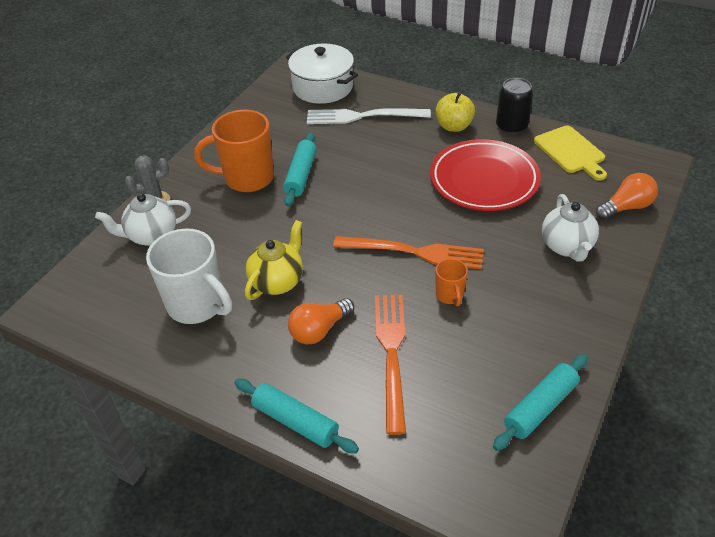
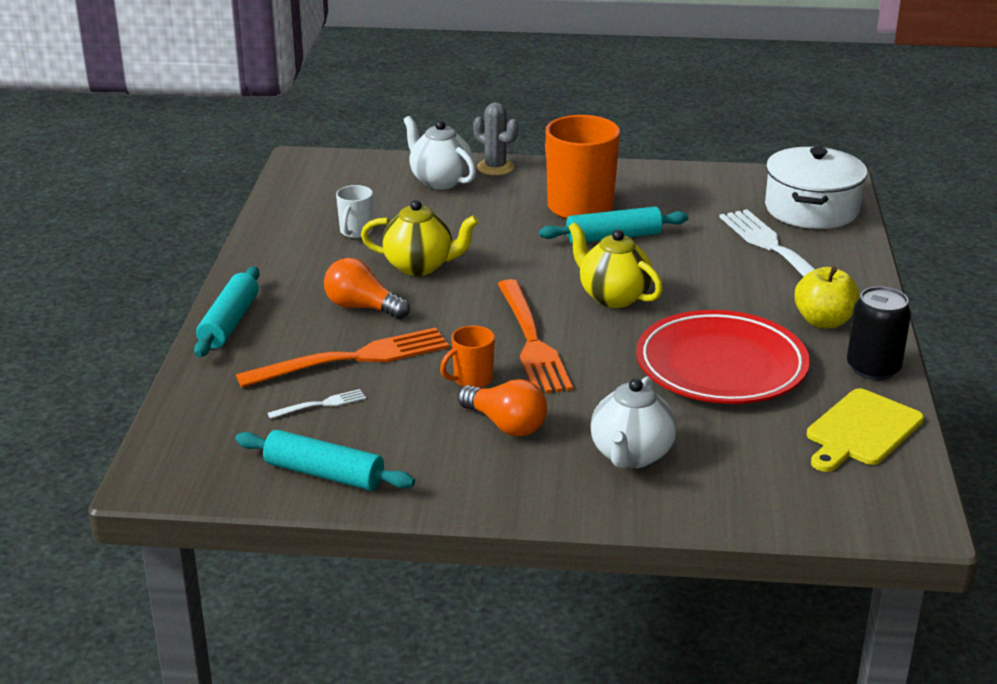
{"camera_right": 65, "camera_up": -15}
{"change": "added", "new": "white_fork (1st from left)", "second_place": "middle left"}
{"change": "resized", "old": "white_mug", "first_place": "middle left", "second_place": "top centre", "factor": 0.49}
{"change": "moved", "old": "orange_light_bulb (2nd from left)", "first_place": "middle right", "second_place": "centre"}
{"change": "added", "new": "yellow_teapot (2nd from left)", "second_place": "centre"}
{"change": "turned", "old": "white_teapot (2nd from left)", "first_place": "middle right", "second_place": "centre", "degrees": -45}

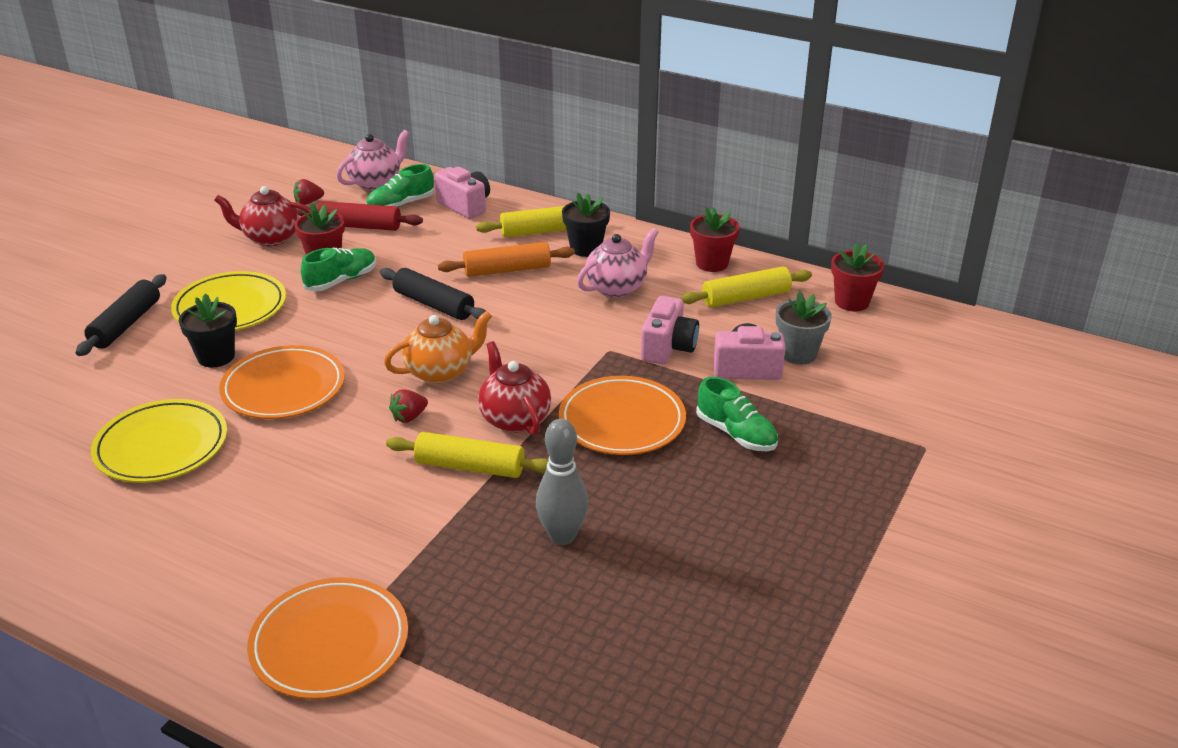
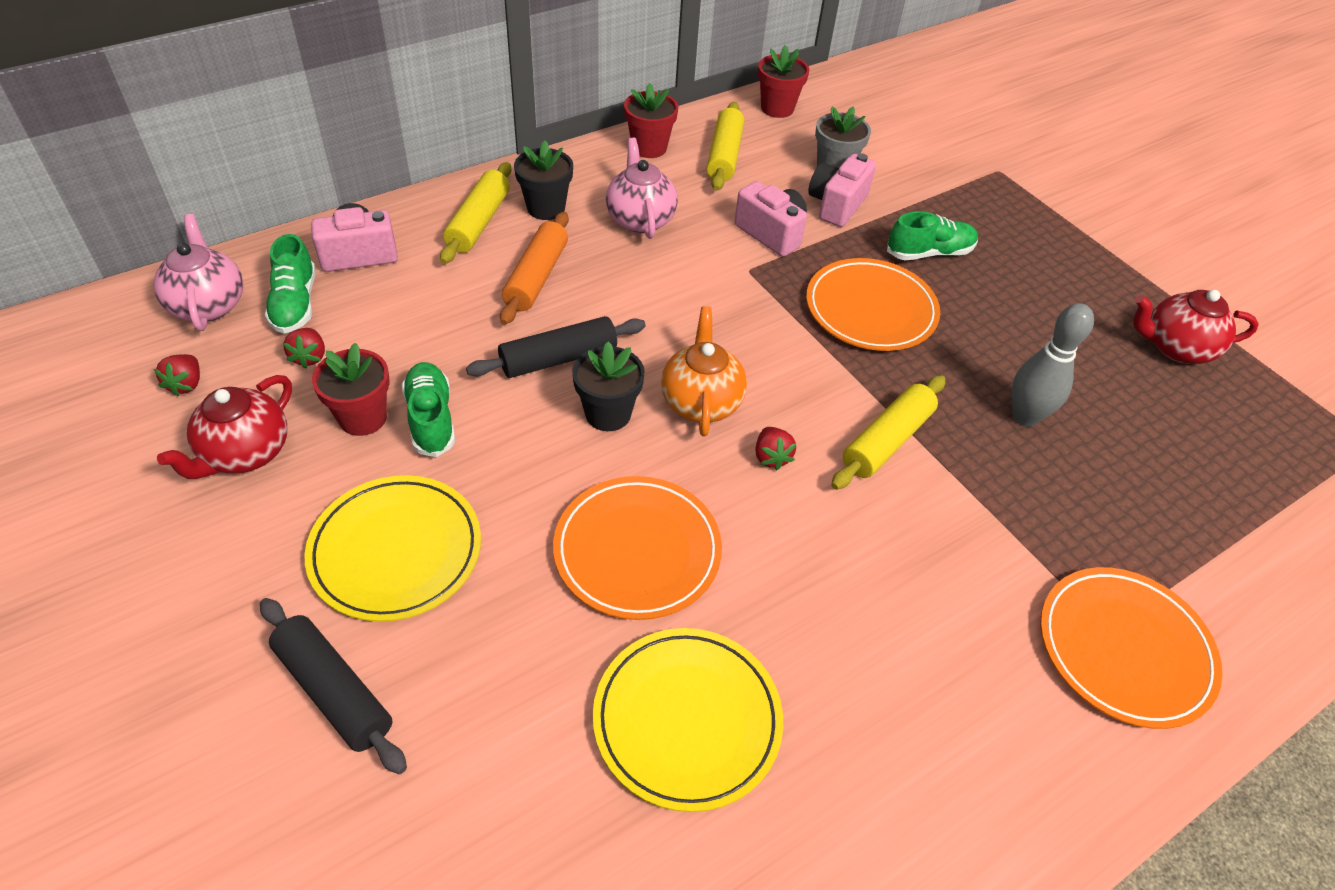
{"camera_right": -65, "camera_up": 15}
{"change": "replaced", "old": "red_rolling_pin", "new": "red_strawberry (2nd from left)", "first_place": "top left", "second_place": "middle left"}
{"change": "moved", "old": "black_flower_pot (1st from left in the first image)", "new": "black_flower_pot (2nd from left)", "first_place": "middle left", "second_place": "centre"}
{"change": "moved", "old": "red_teapot (2nd from left)", "first_place": "centre", "second_place": "middle right"}

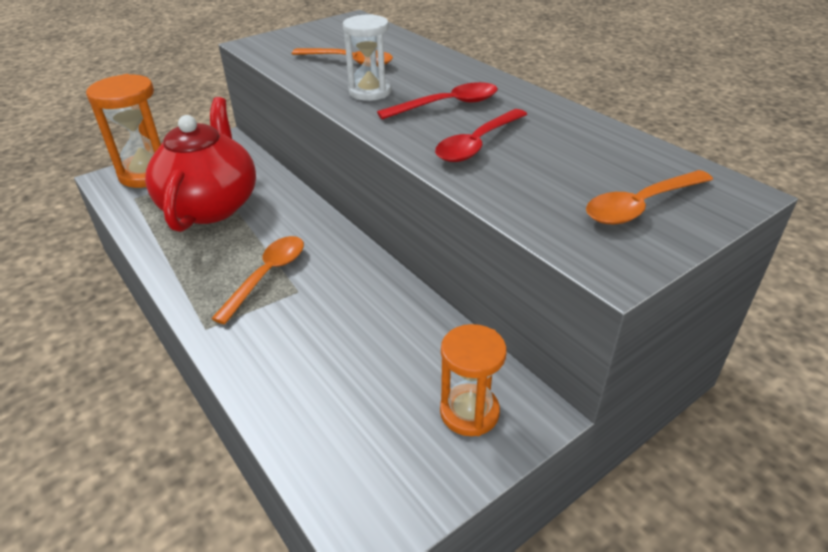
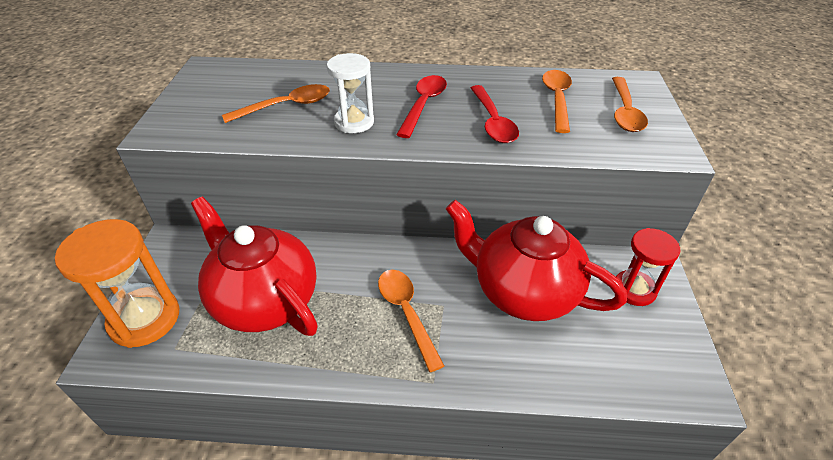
{"camera_right": -50, "camera_up": 5}
{"change": "added", "new": "red_teapot (2nd from left)", "second_place": "centre"}
{"change": "added", "new": "orange_spoon (3rd from left)", "second_place": "top right"}
{"change": "recoloured", "old": "orange_hourglass (2nd from left)", "new": "red_hourglass", "first_place": "bottom centre", "second_place": "middle right"}

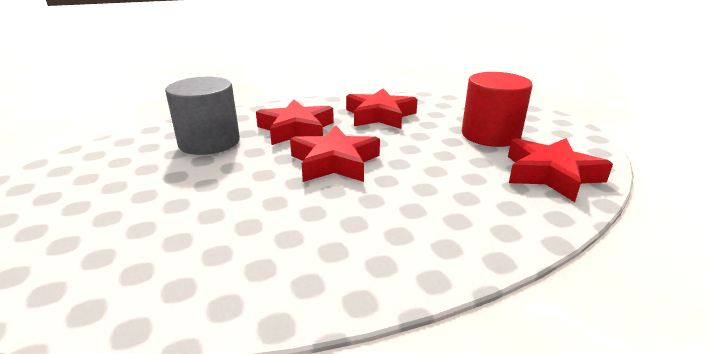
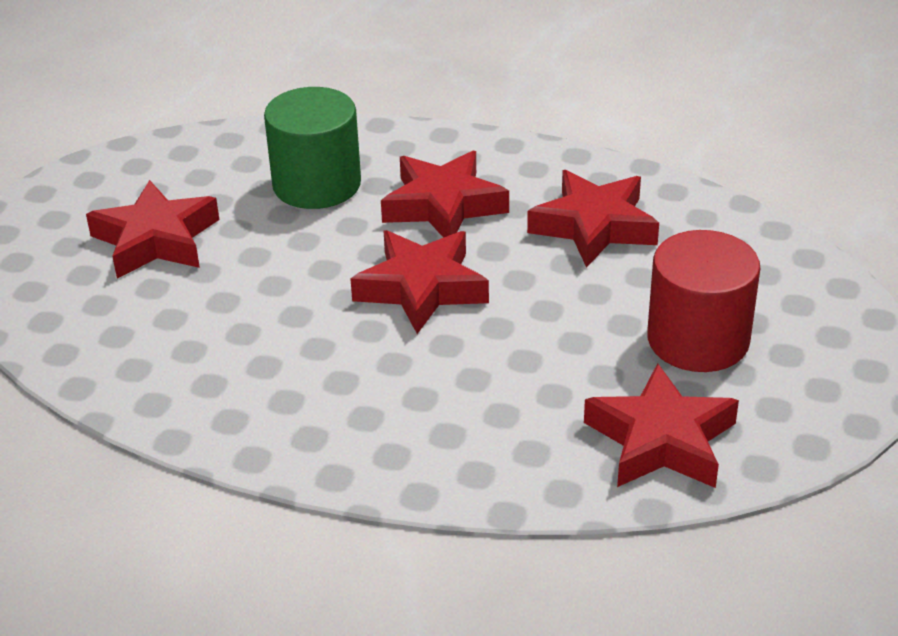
{"camera_right": 40, "camera_up": 10}
{"change": "added", "new": "red_star (1st from left)", "second_place": "middle left"}
{"change": "recoloured", "old": "grey_cylinder", "new": "green_cylinder", "first_place": "top left", "second_place": "top centre"}

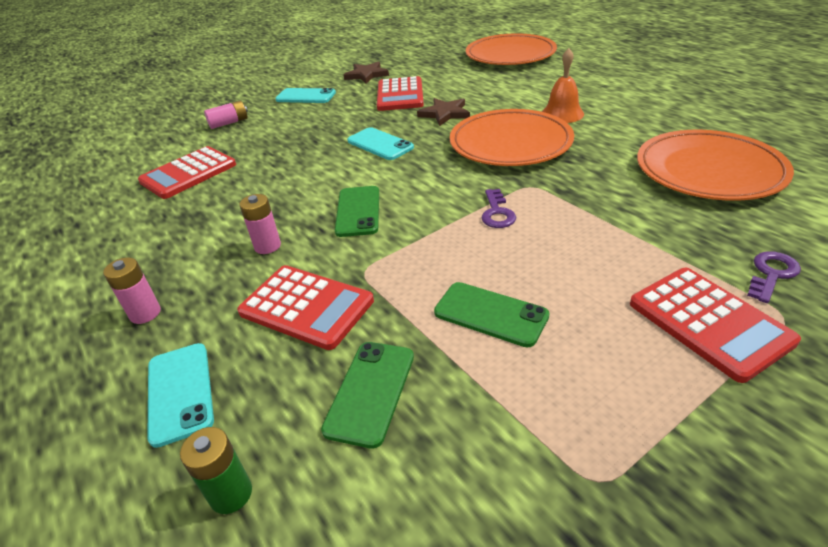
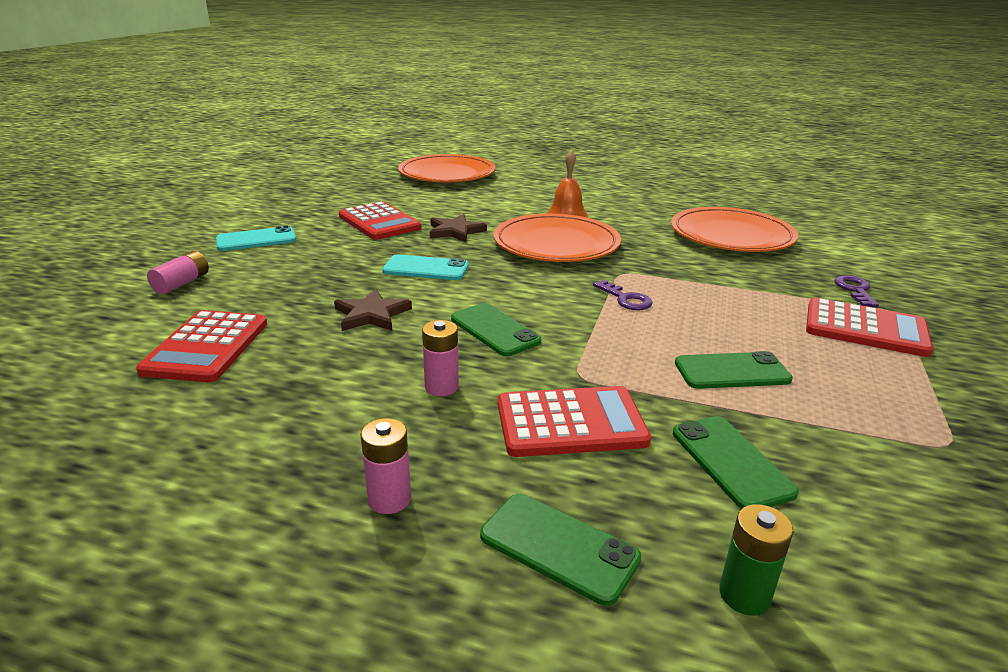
{"camera_right": -40, "camera_up": -10}
{"change": "moved", "old": "brown_star (1st from left)", "first_place": "top centre", "second_place": "centre"}
{"change": "recoloured", "old": "turquoise_phone (1st from left)", "new": "green_phone (2nd from left)", "first_place": "bottom left", "second_place": "bottom centre"}

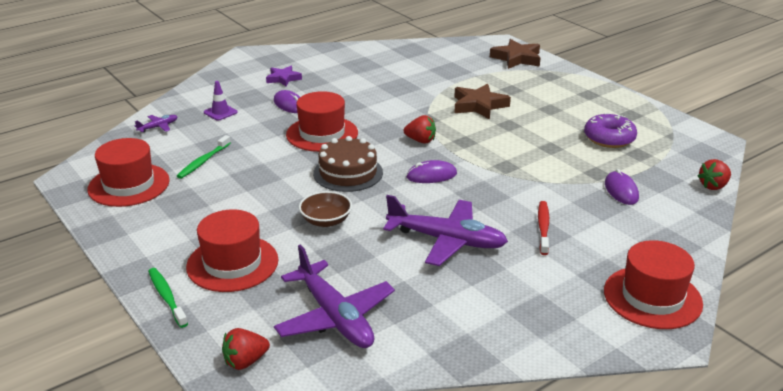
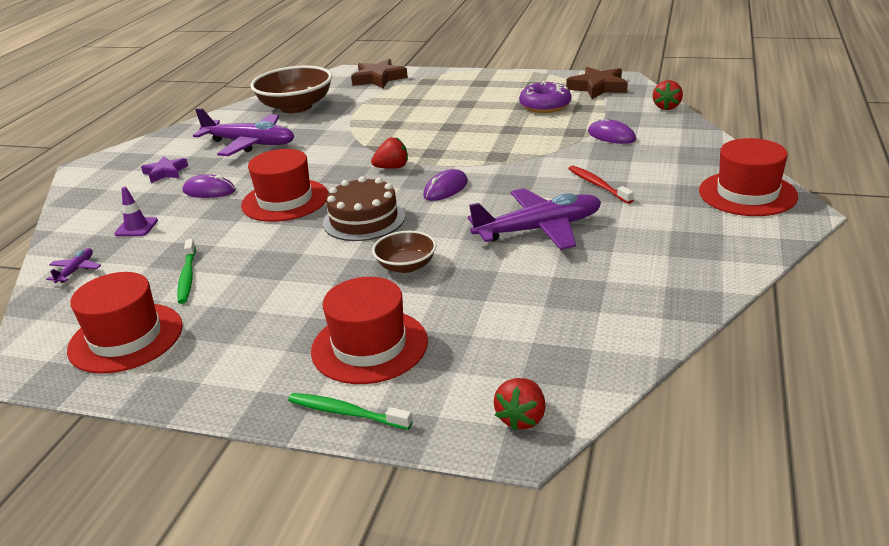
{"camera_right": -35, "camera_up": 0}
{"change": "moved", "old": "purple_plane (2nd from left)", "first_place": "bottom centre", "second_place": "top left"}
{"change": "added", "new": "brown_bowl (1st from left)", "second_place": "top left"}
{"change": "moved", "old": "brown_star (1st from left in the first image)", "new": "brown_star (2nd from left)", "first_place": "top centre", "second_place": "top right"}

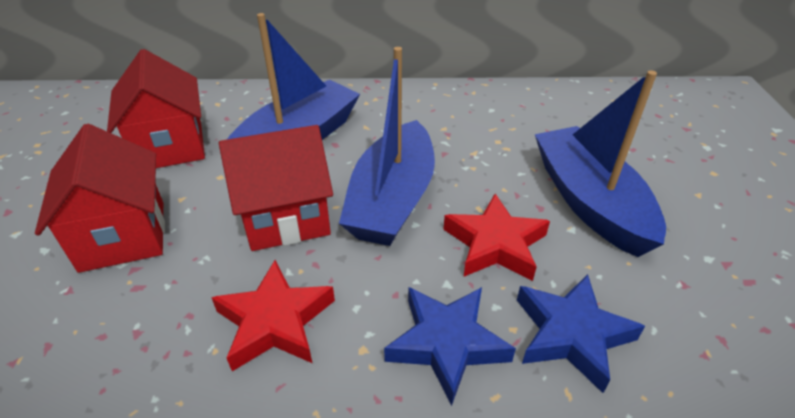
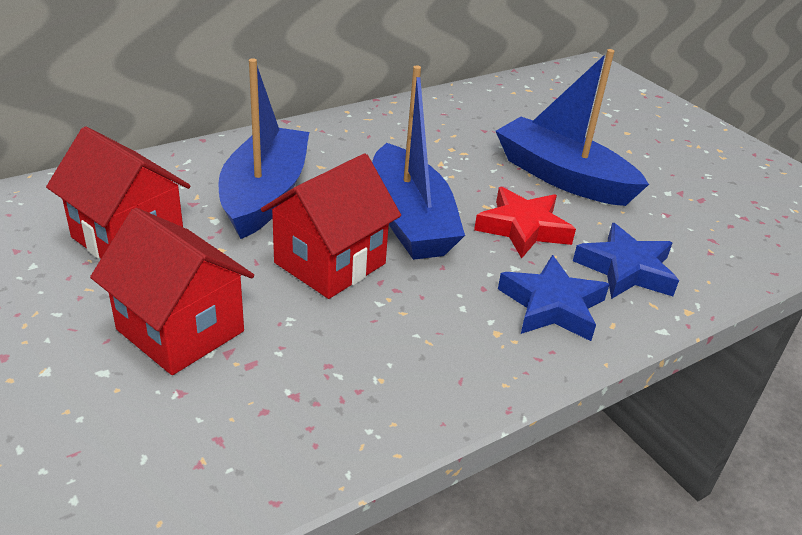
{"camera_right": -35, "camera_up": -5}
{"change": "removed", "old": "red_star (1st from left)", "first_place": "bottom centre"}

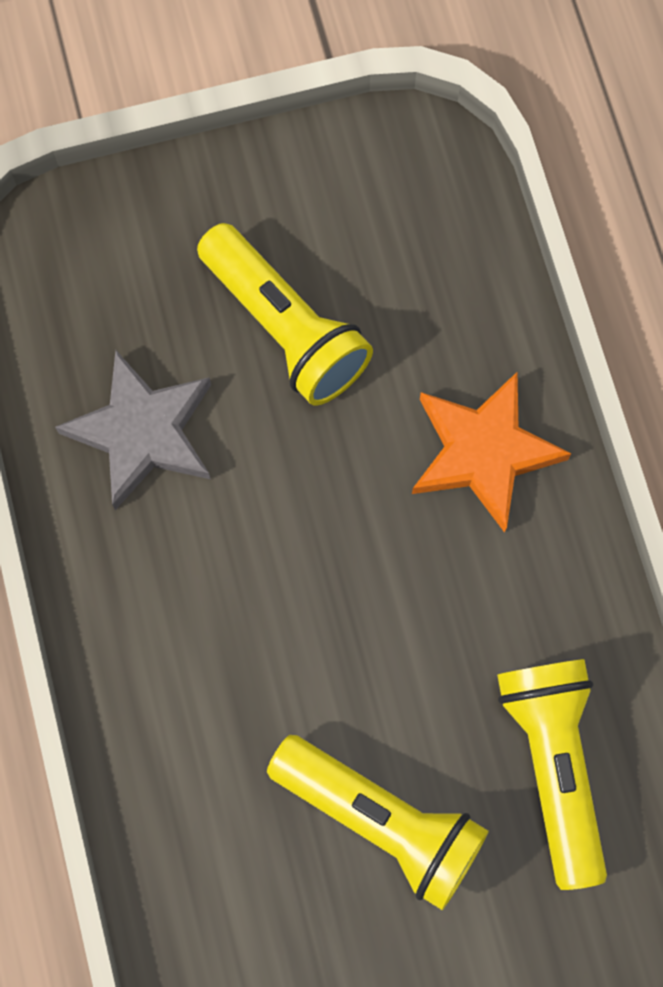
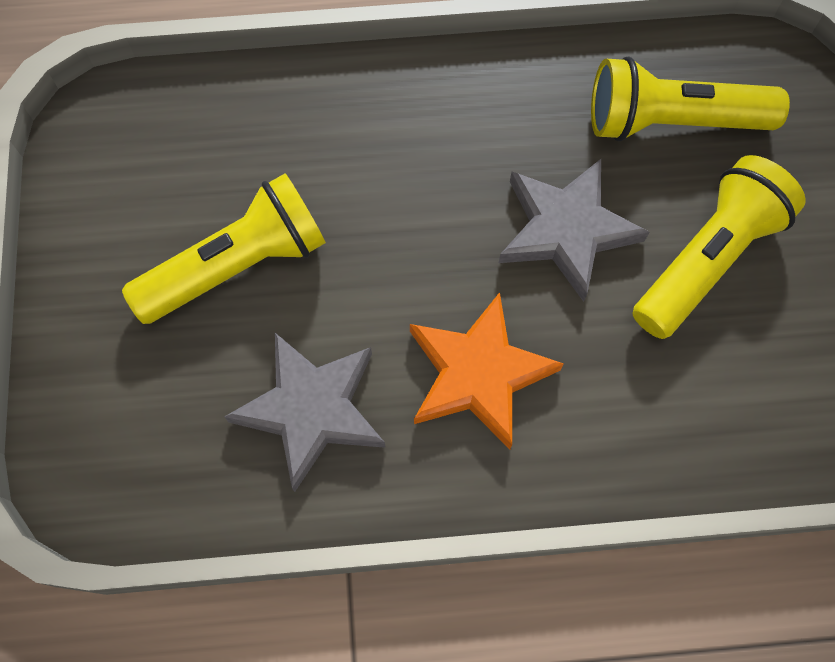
{"camera_right": -80, "camera_up": -5}
{"change": "moved", "old": "orange_star", "first_place": "middle right", "second_place": "centre"}
{"change": "added", "new": "grey_star (2nd from left)", "second_place": "middle right"}

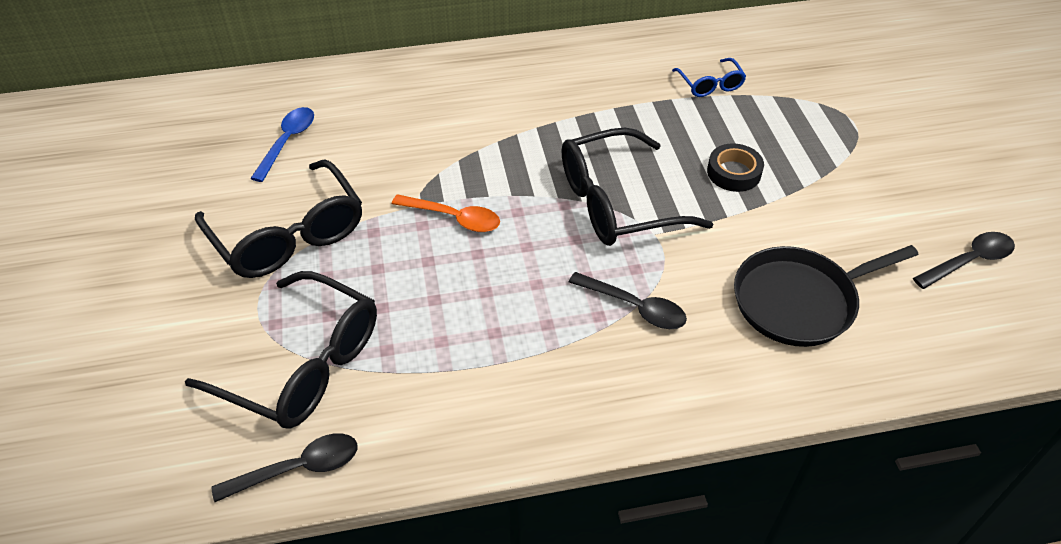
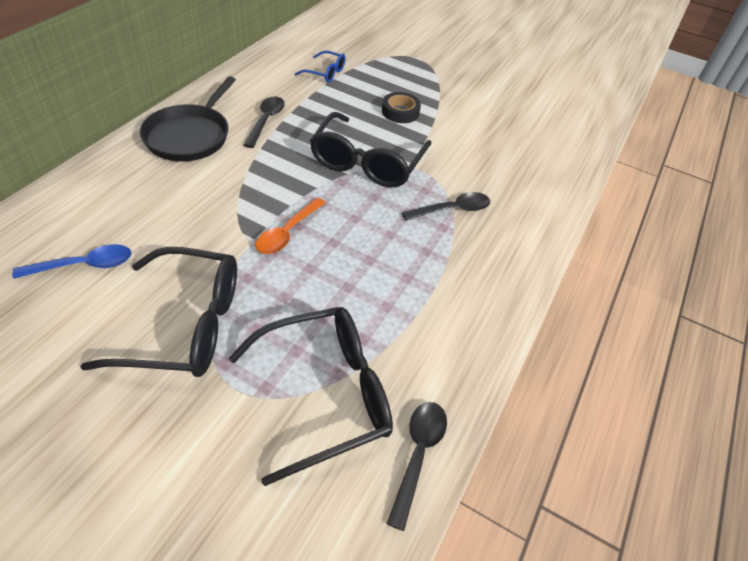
{"camera_right": -55, "camera_up": 0}
{"change": "turned", "old": "blue_spoon", "first_place": "top left", "second_place": "middle left", "degrees": 105}
{"change": "moved", "old": "black_pan", "first_place": "middle right", "second_place": "top left"}
{"change": "moved", "old": "black_spoon (3rd from left in the first image)", "new": "black_spoon (1st from left)", "first_place": "middle right", "second_place": "top centre"}
{"change": "turned", "old": "orange_spoon", "first_place": "centre", "second_place": "centre", "degrees": 150}

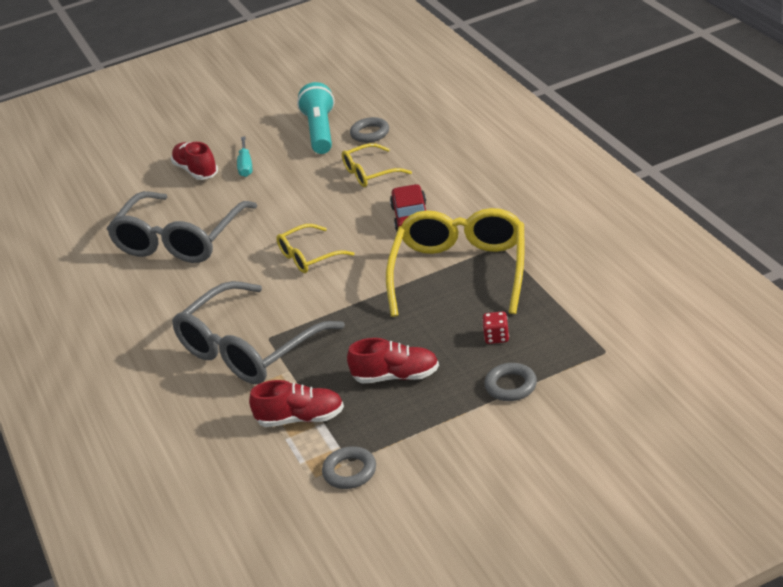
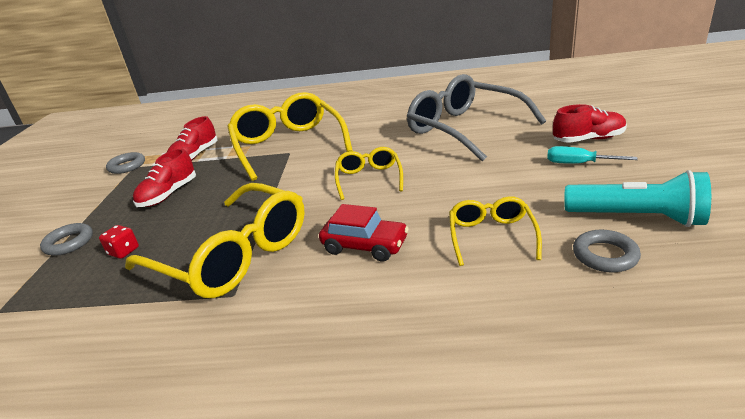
{"camera_right": 115, "camera_up": -5}
{"change": "recoloured", "old": "grey_glasses (2nd from left)", "new": "yellow_glasses (2nd from left)", "first_place": "middle left", "second_place": "top centre"}

